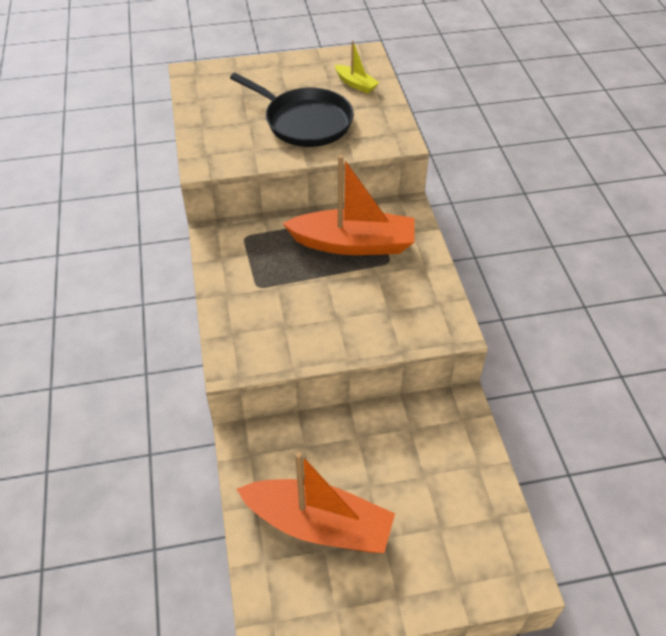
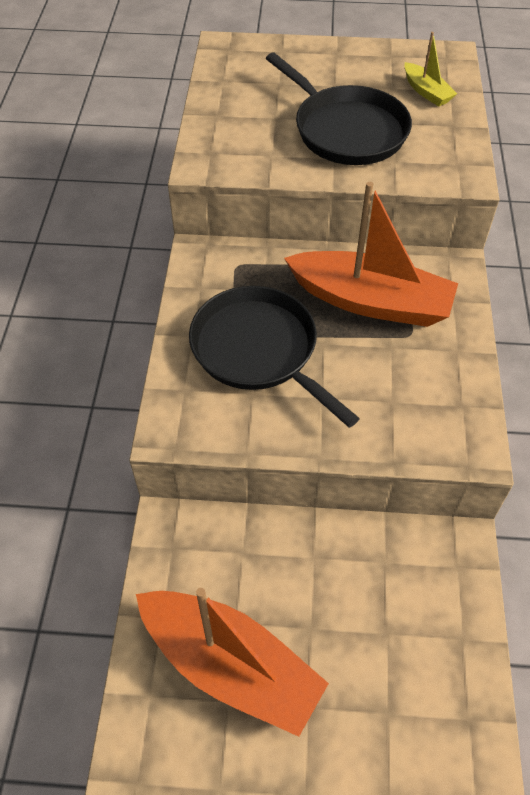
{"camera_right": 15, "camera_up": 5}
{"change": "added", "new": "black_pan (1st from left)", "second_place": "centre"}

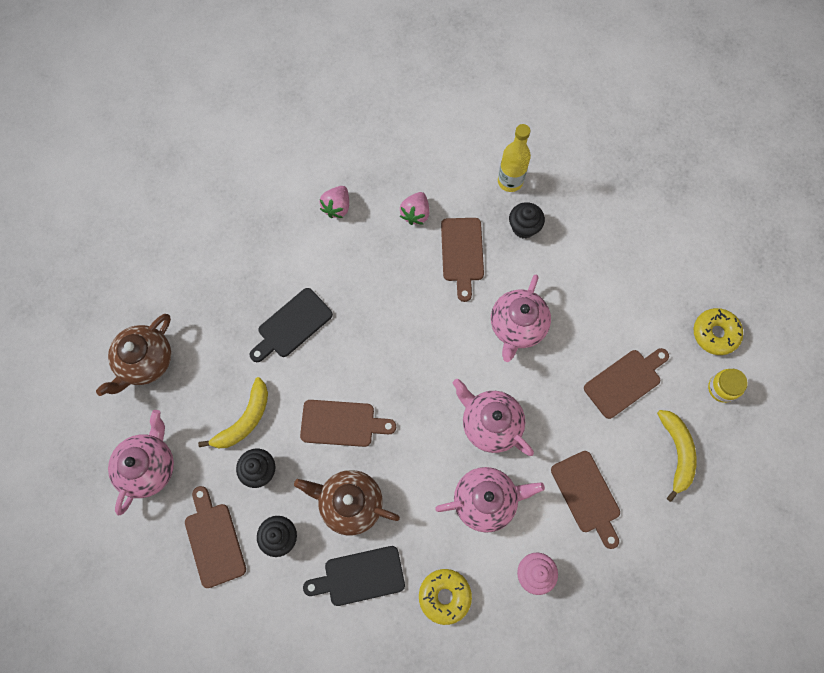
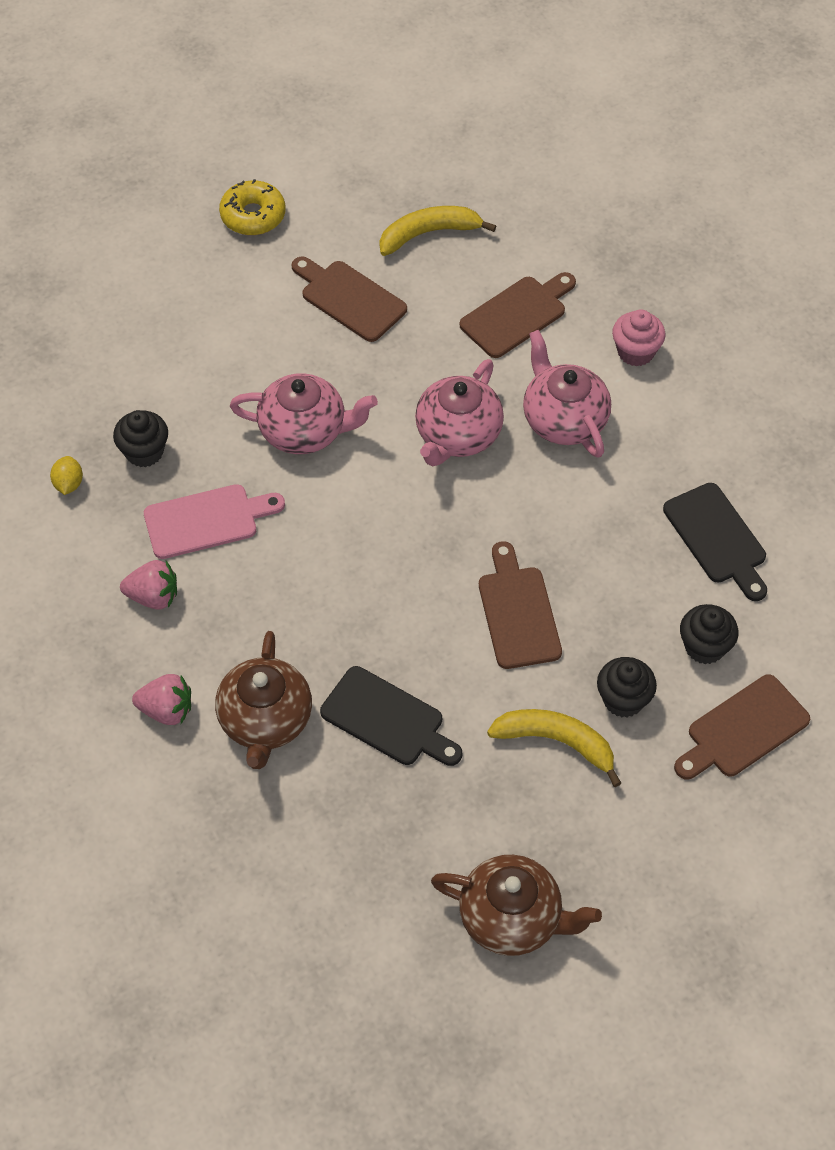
{"camera_right": -105, "camera_up": -15}
{"change": "replaced", "old": "yellow_bottle", "new": "yellow_lemon", "first_place": "top centre", "second_place": "middle left"}
{"change": "recoloured", "old": "brown_cutting_board (3rd from left)", "new": "pink_cutting_board", "first_place": "centre", "second_place": "middle left"}
{"change": "moved", "old": "brown_teapot (2nd from left in the first image)", "new": "brown_teapot (1st from left)", "first_place": "bottom centre", "second_place": "middle left"}
{"change": "removed", "old": "pink_teapot (1st from left)", "first_place": "bottom left"}
{"change": "removed", "old": "yellow_donut (1st from left)", "first_place": "bottom centre"}
{"change": "removed", "old": "yellow_jar", "first_place": "middle right"}

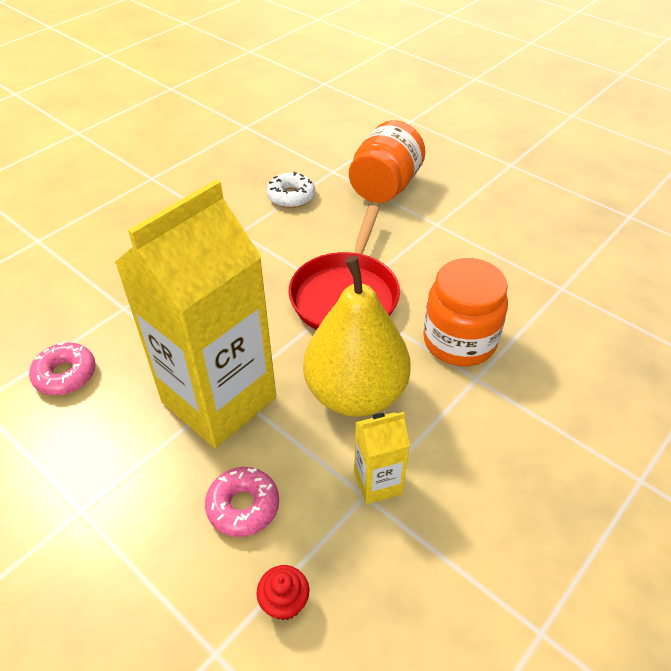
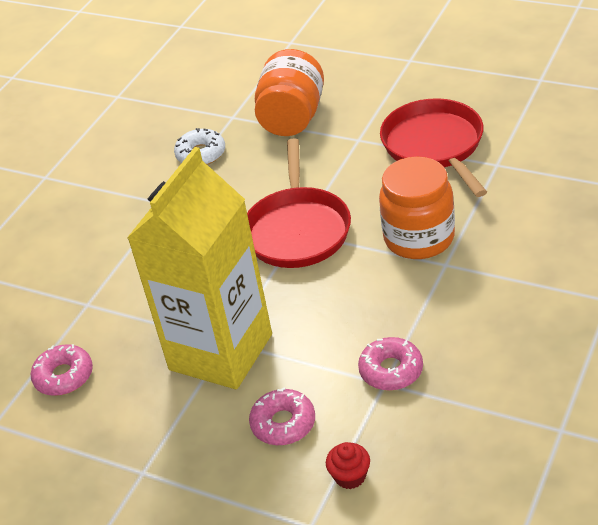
{"camera_right": -10, "camera_up": -5}
{"change": "replaced", "old": "yellow_carton (2nd from left)", "new": "pink_donut (3rd from left)", "first_place": "bottom centre", "second_place": "bottom centre"}
{"change": "added", "new": "red_pan (2nd from left)", "second_place": "top right"}
{"change": "removed", "old": "yellow_pear", "first_place": "centre"}

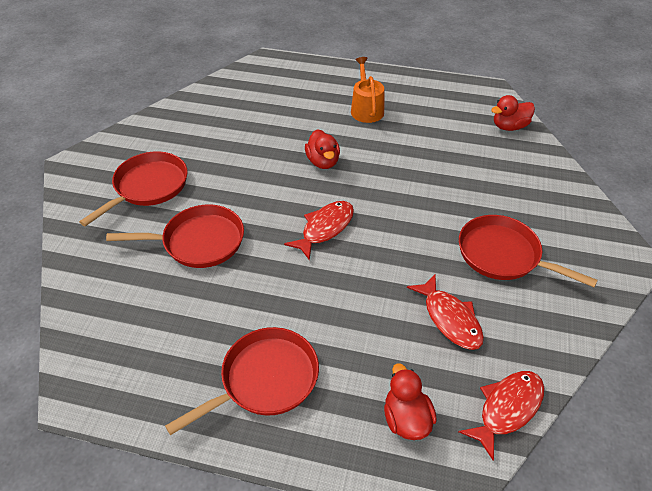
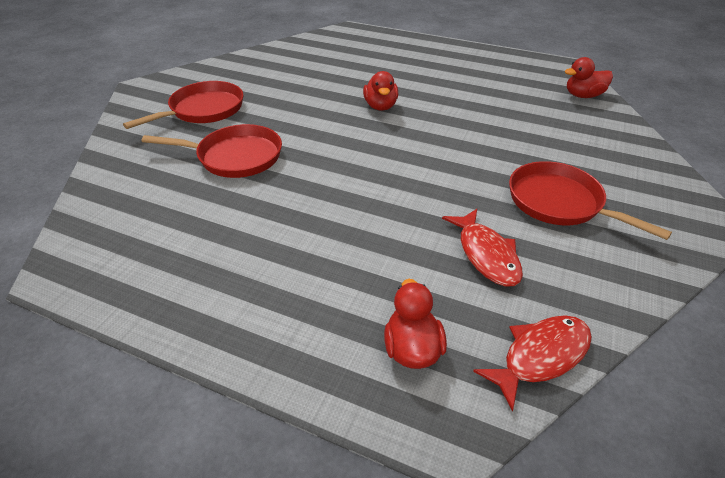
{"camera_right": 10, "camera_up": -5}
{"change": "removed", "old": "red_pan (3rd from left)", "first_place": "bottom centre"}
{"change": "removed", "old": "red_fish (1st from left)", "first_place": "centre"}
{"change": "removed", "old": "orange_watering_can", "first_place": "top centre"}

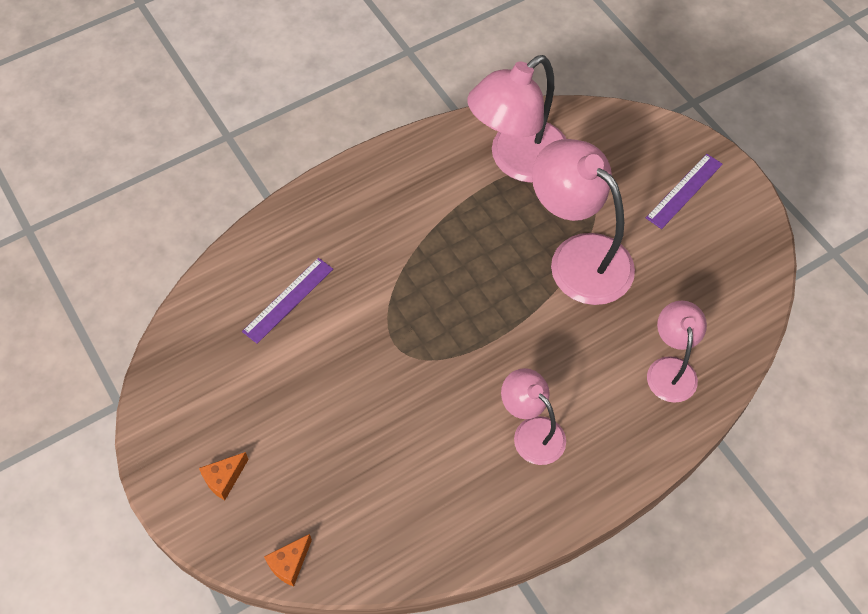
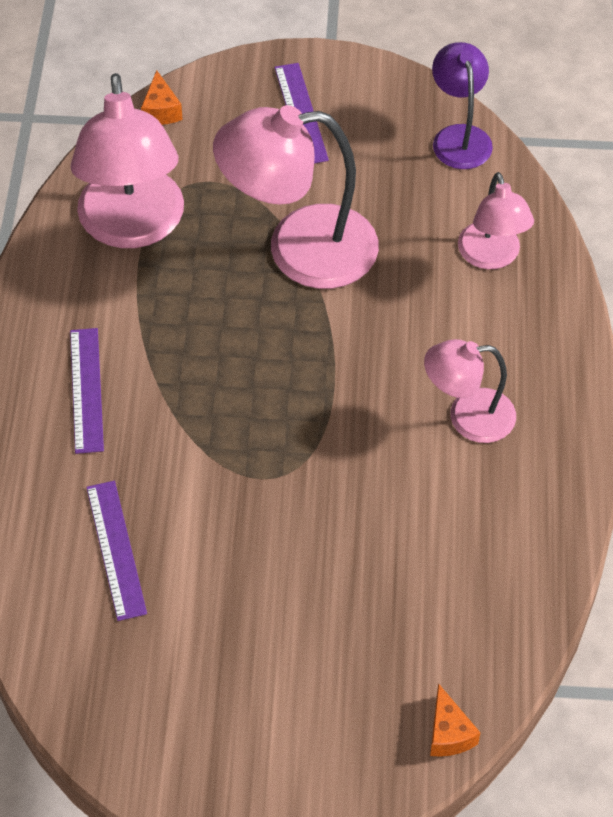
{"camera_right": -55, "camera_up": -5}
{"change": "added", "new": "purple_ruler (1st from left)", "second_place": "middle left"}
{"change": "moved", "old": "orange_cheese (1st from left)", "first_place": "bottom left", "second_place": "top left"}
{"change": "added", "new": "purple_lamp", "second_place": "top right"}
{"change": "turned", "old": "pink_lamp (4th from left)", "first_place": "middle right", "second_place": "top right", "degrees": -135}

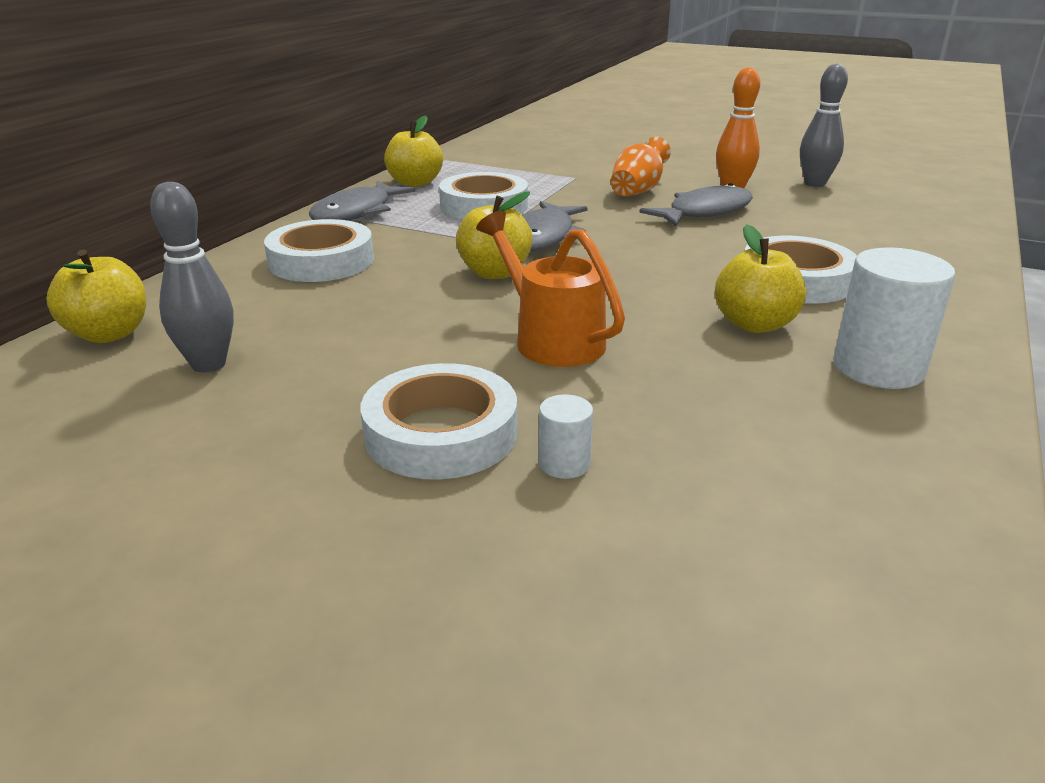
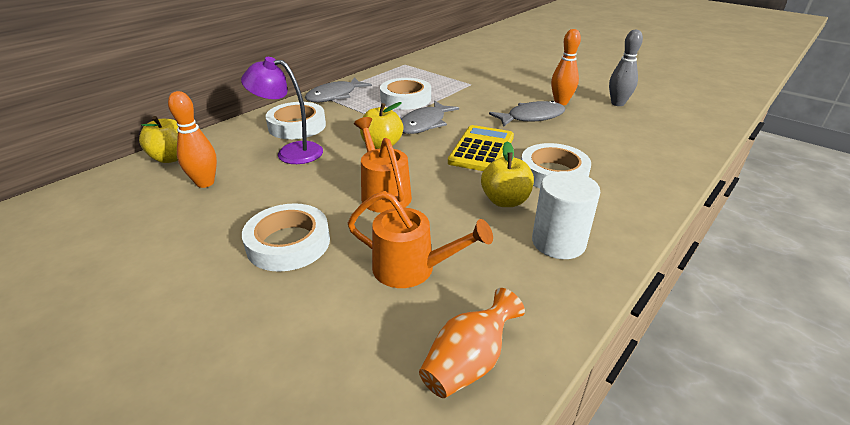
{"camera_right": 15, "camera_up": 5}
{"change": "recoloured", "old": "grey_bowling_pin (1st from left)", "new": "orange_bowling_pin (1st from left)", "first_place": "middle left", "second_place": "top left"}
{"change": "added", "new": "purple_lamp", "second_place": "top left"}
{"change": "added", "new": "orange_watering_can (2nd from left)", "second_place": "centre"}
{"change": "moved", "old": "orange_vase", "first_place": "top centre", "second_place": "bottom centre"}
{"change": "added", "new": "yellow_calculator", "second_place": "centre"}
{"change": "removed", "old": "yellow_apple (2nd from left)", "first_place": "top centre"}
{"change": "removed", "old": "white_cylinder (1st from left)", "first_place": "centre"}

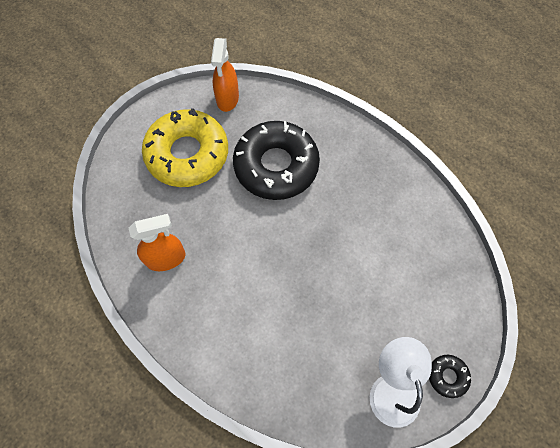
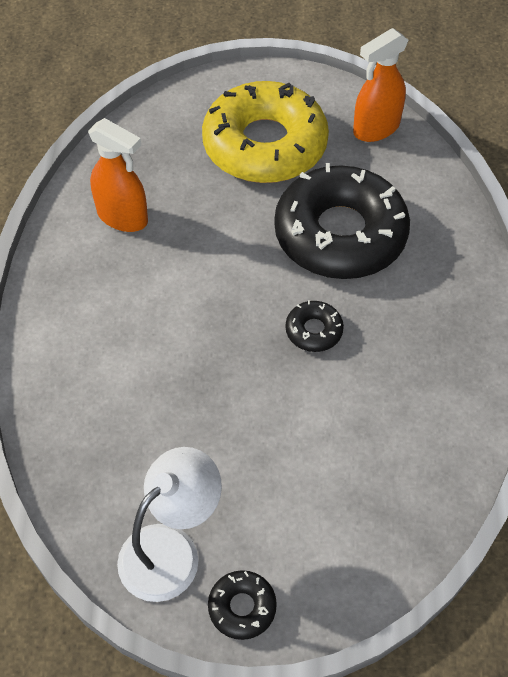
{"camera_right": 50, "camera_up": -10}
{"change": "added", "new": "black_donut (2nd from left)", "second_place": "centre"}

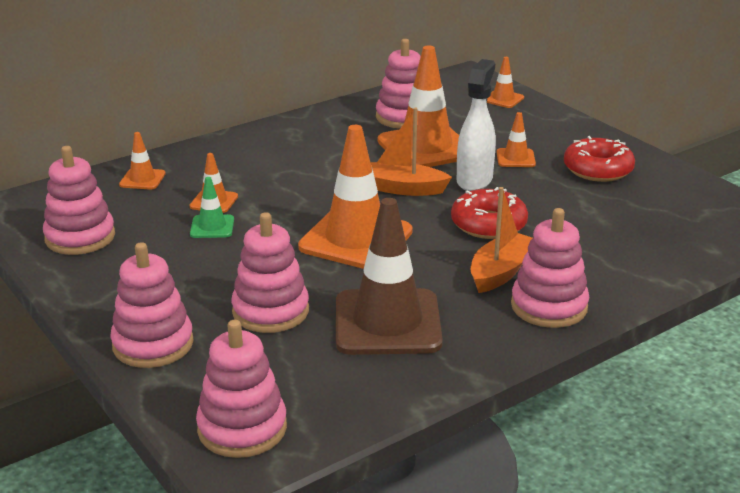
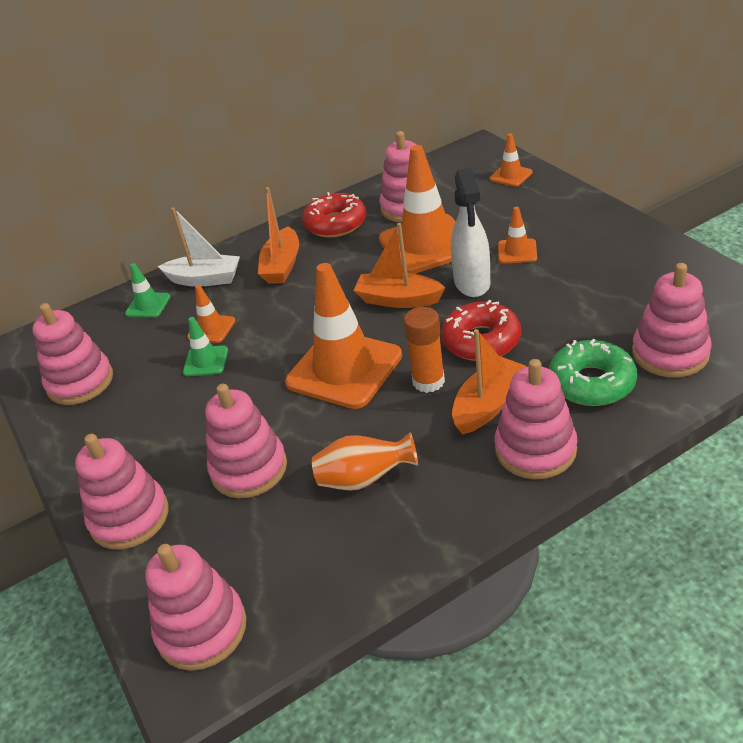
{"camera_right": 10, "camera_up": 10}
{"change": "recoloured", "old": "orange_traffic_cone (1st from left)", "new": "green_traffic_cone (1st from left)", "first_place": "top left", "second_place": "middle left"}
{"change": "added", "new": "white_boat", "second_place": "top left"}
{"change": "added", "new": "orange_boat (1st from left)", "second_place": "top centre"}
{"change": "moved", "old": "red_donut (2nd from left in the first image)", "new": "red_donut (1st from left)", "first_place": "top right", "second_place": "top centre"}
{"change": "replaced", "old": "brown_traffic_cone", "new": "orange_vase", "first_place": "centre", "second_place": "centre"}
{"change": "added", "new": "orange_glue_stick", "second_place": "centre"}
{"change": "turned", "old": "white_spray_bottle", "first_place": "top centre", "second_place": "top centre", "degrees": 150}
{"change": "added", "new": "green_donut", "second_place": "middle right"}
{"change": "added", "new": "pink_stacking_toy (7th from left)", "second_place": "middle right"}

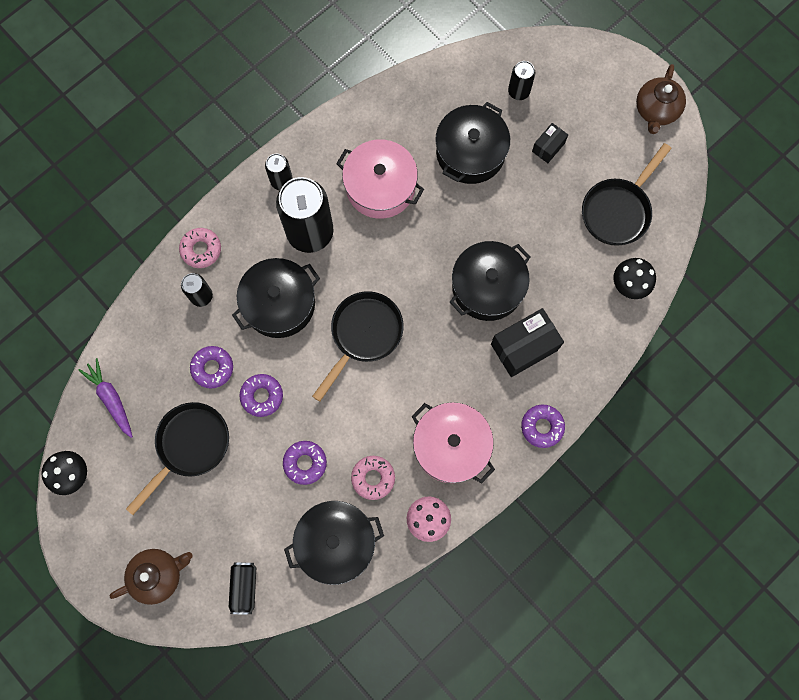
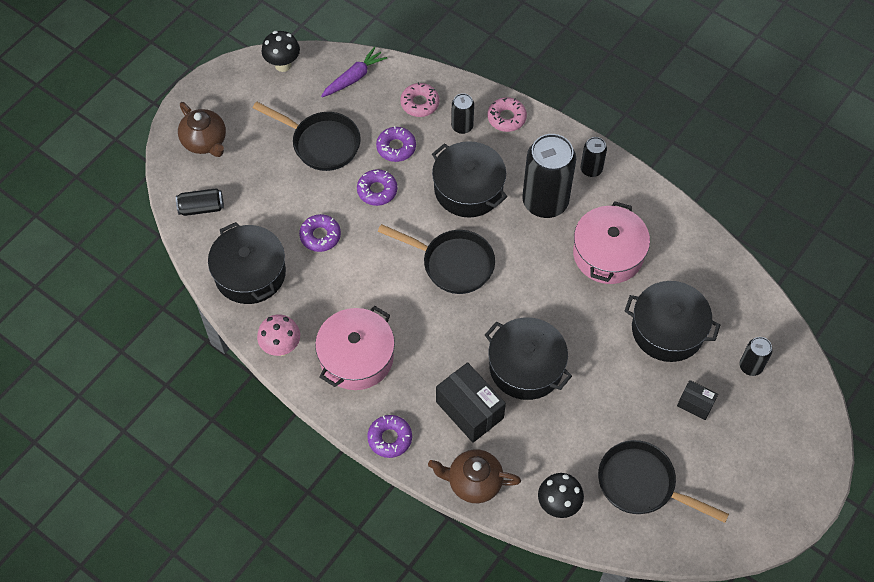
{"camera_right": 80, "camera_up": -15}
{"change": "moved", "old": "pink_donut (2nd from left in the first image)", "new": "pink_donut (1st from left)", "first_place": "bottom centre", "second_place": "top centre"}
{"change": "moved", "old": "brown_teapot (2nd from left)", "first_place": "top right", "second_place": "bottom centre"}

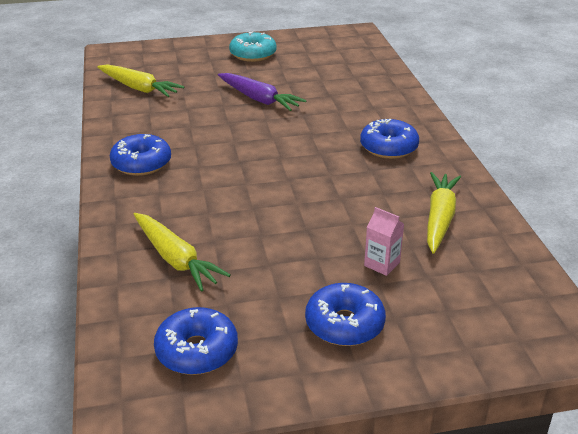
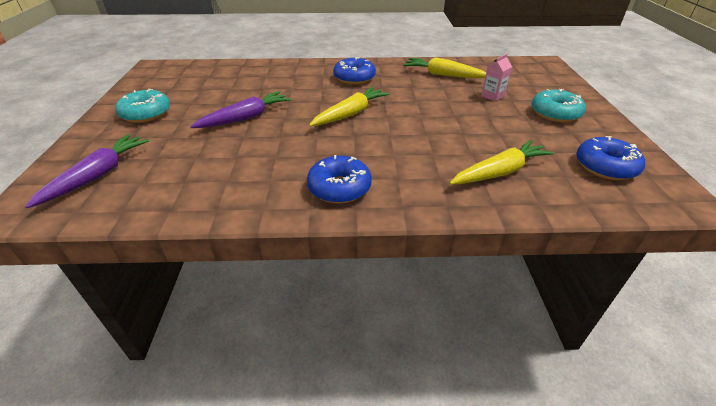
{"camera_right": -80, "camera_up": 5}
{"change": "added", "new": "purple_carrot (1st from left)", "second_place": "middle left"}
{"change": "moved", "old": "yellow_carrot (1st from left)", "first_place": "top left", "second_place": "top centre"}
{"change": "recoloured", "old": "blue_donut (3rd from left)", "new": "turquoise_donut (2nd from left)", "first_place": "bottom centre", "second_place": "top right"}

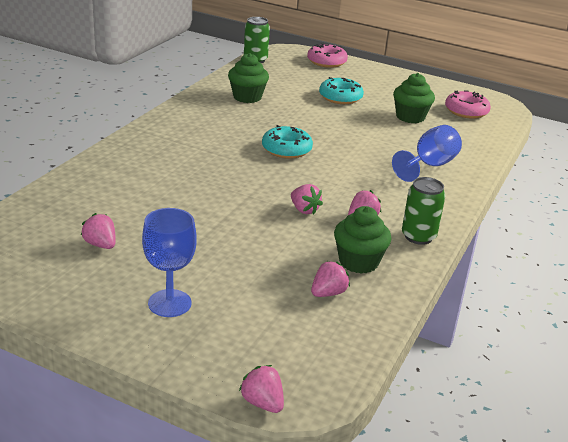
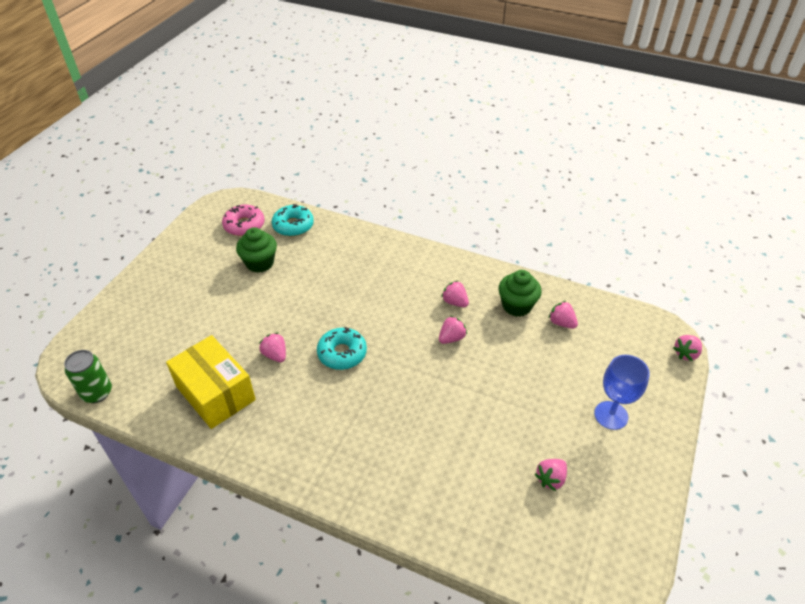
{"camera_right": -90, "camera_up": 15}
{"change": "replaced", "old": "green_cupcake (1st from left)", "new": "yellow_box", "first_place": "top centre", "second_place": "middle left"}
{"change": "added", "new": "pink_strawberry (1st from left)", "second_place": "centre"}
{"change": "moved", "old": "turquoise_donut (2nd from left in the first image)", "new": "turquoise_donut (1st from left)", "first_place": "top centre", "second_place": "centre"}
{"change": "removed", "old": "pink_donut (1st from left)", "first_place": "top centre"}
{"change": "removed", "old": "blue_goblet (2nd from left)", "first_place": "middle right"}
{"change": "removed", "old": "green_can (2nd from left)", "first_place": "middle right"}

